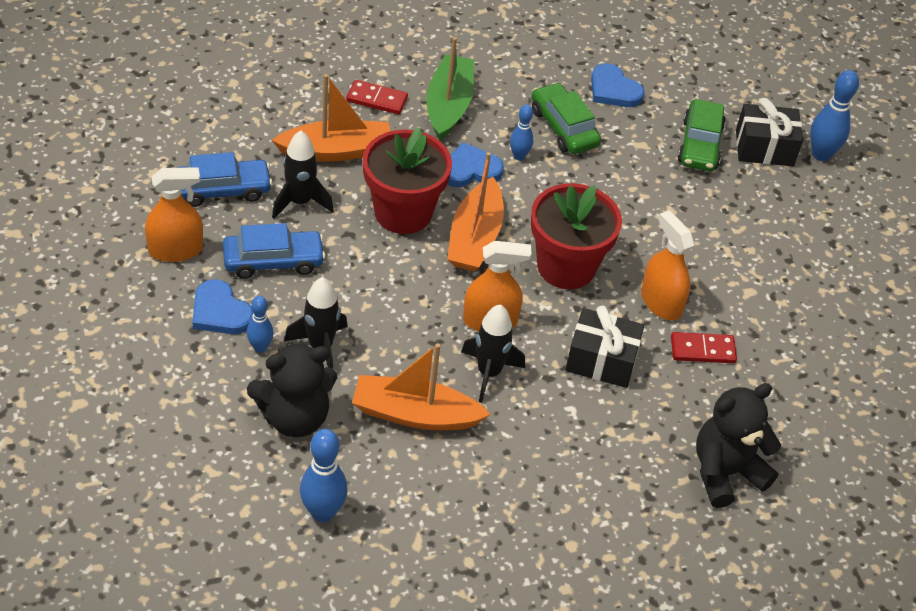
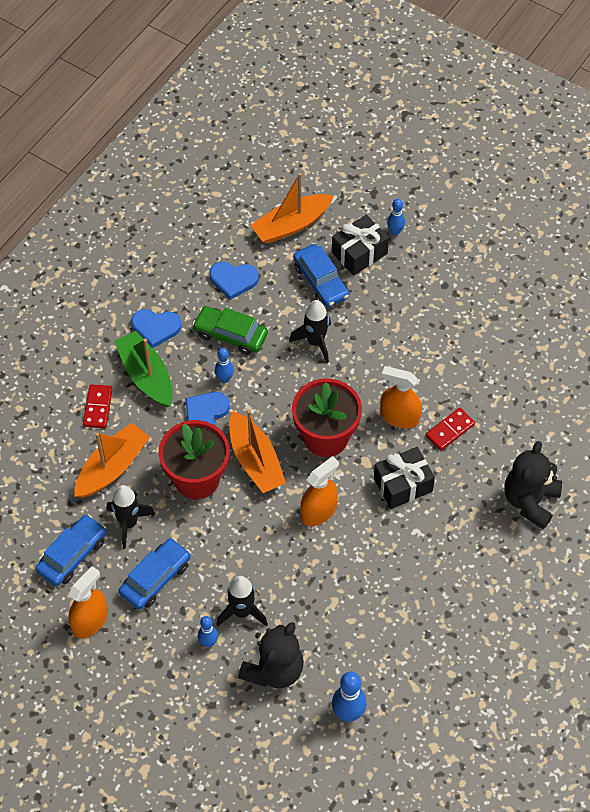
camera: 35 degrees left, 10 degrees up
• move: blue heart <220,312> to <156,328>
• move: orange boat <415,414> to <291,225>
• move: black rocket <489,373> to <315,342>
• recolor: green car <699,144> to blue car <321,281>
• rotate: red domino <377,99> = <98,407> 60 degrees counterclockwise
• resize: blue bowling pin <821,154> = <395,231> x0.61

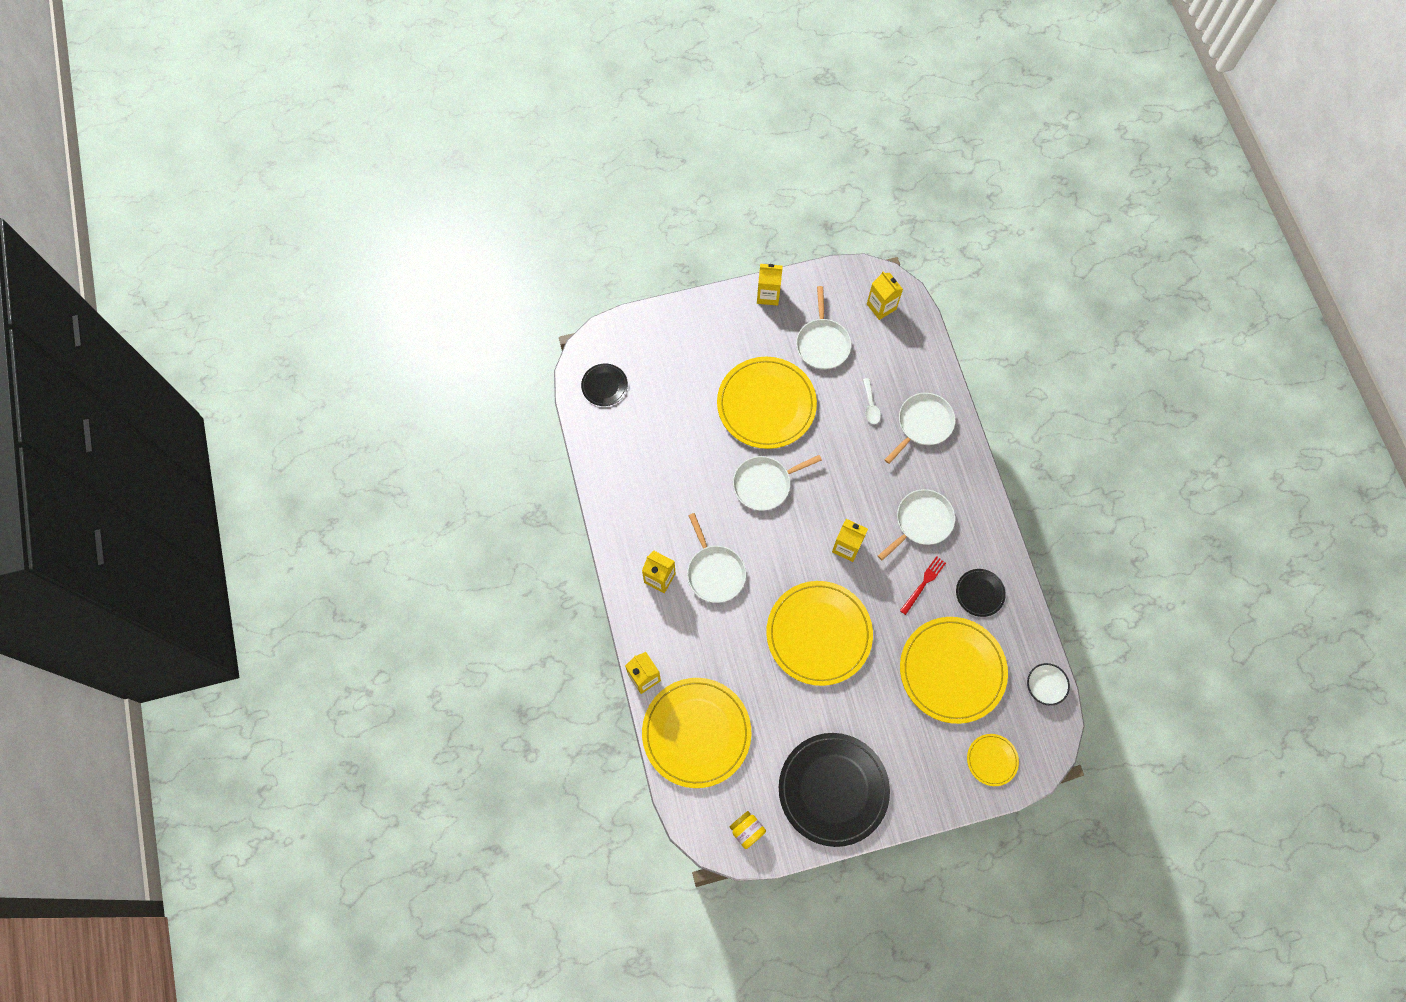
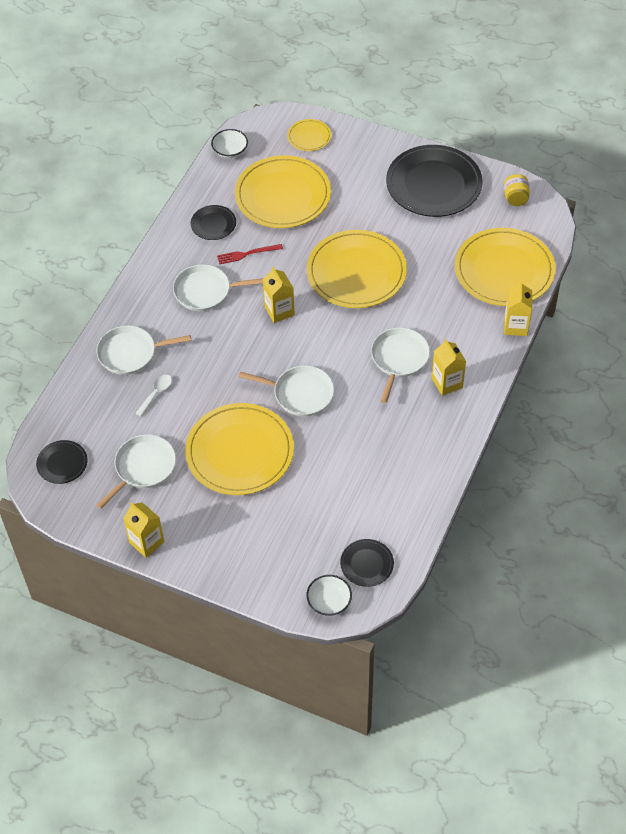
camera: 140 degrees left, 15 degrees down
• insert: white bowl <329,601>
• replace: yellow carton <881,306> to black plate <62,463>

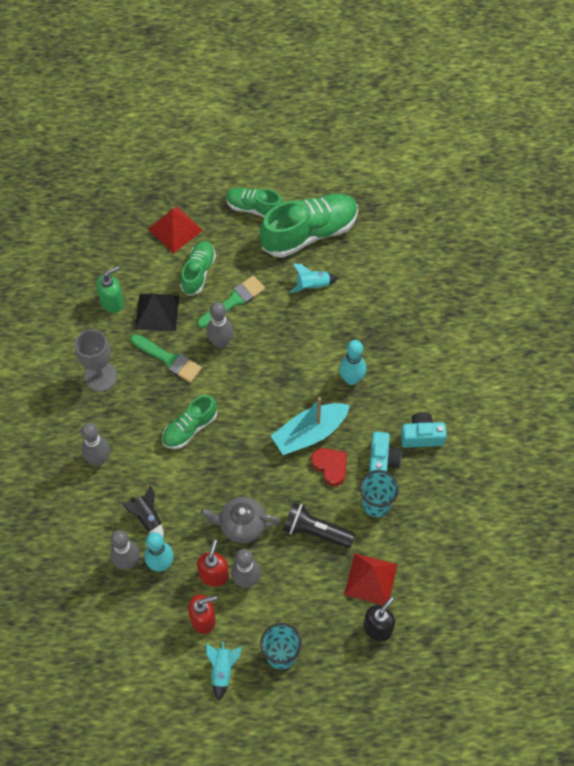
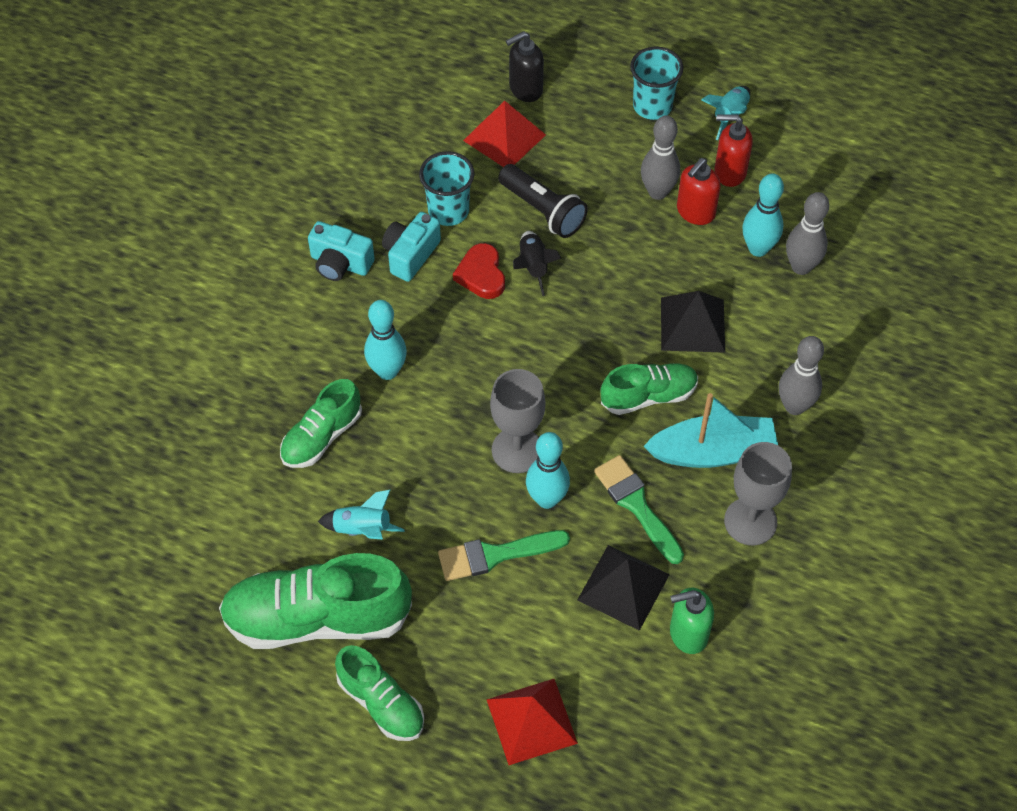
camera: 155 degrees left, 5 degrees down
• delete: grey teapot <241,525>
• insert: grey goblet <517,450>
• insert: black pyramid <692,324>
• move: black rocket <147,518> to <533,266>
• move: green shoe <198,272> to <321,436>
• move: turquoise boat <310,433> to <713,452>
• recolor: grey bowling pin <221,342> to turquoise bowling pin <547,499>

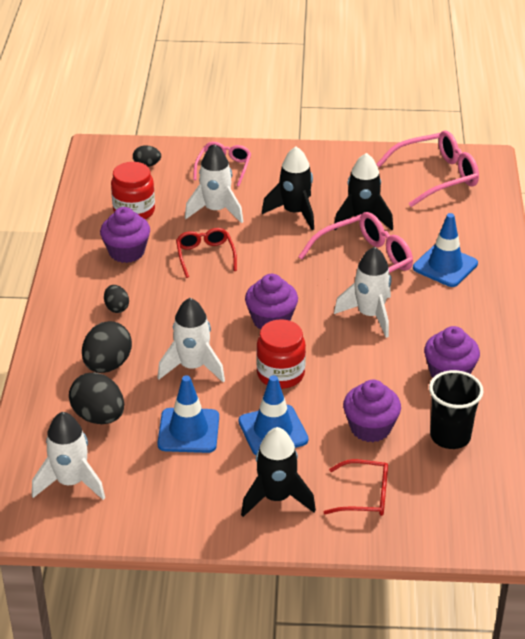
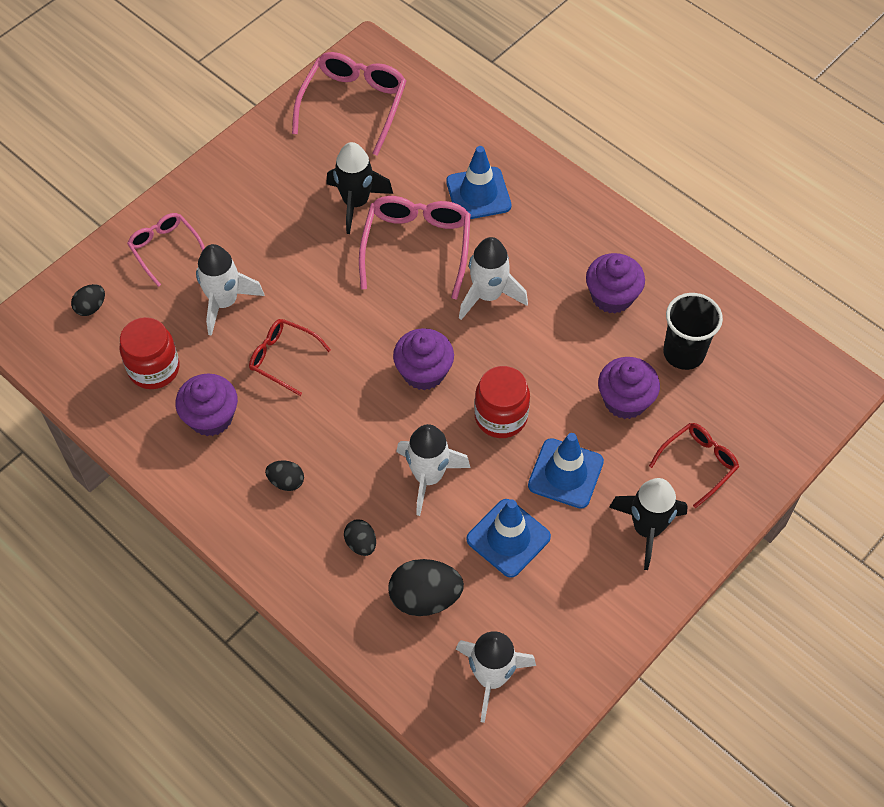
camera: 50 degrees left, 20 degrees up
• delete: black rocket <294,212>
• resize: black egg <107,365> = <361,544> x0.55

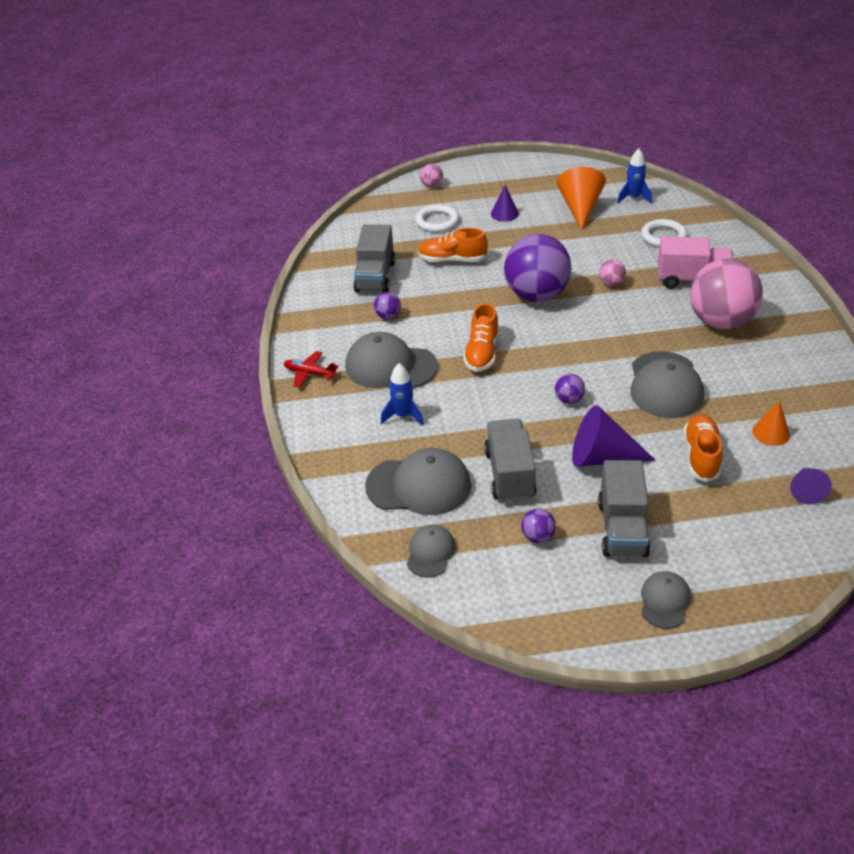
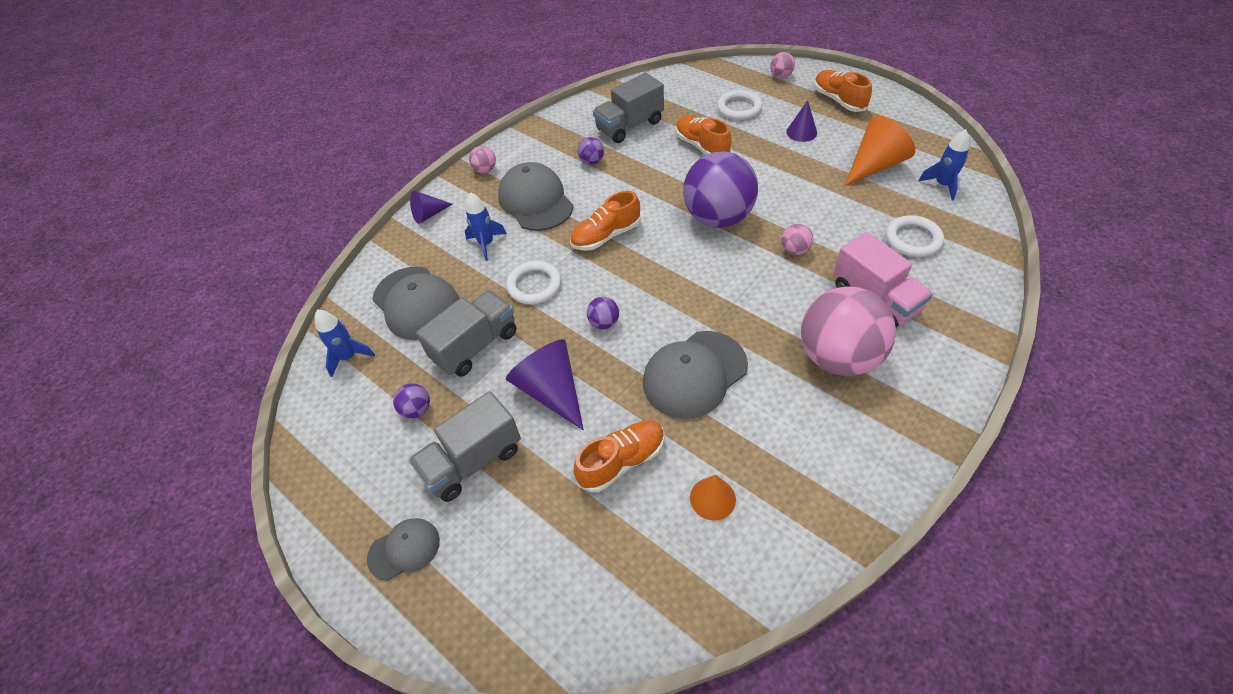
camera: 50 degrees right, 10 degrees up
• insert: white ring <534,285>
• insert: orange shoe <838,100>
• move: purple cone <806,491> to <429,214>
• replace: red plane <309,373> to pink ball <485,170>
• replace: grey cap <430,552> to blue rocket <349,357>

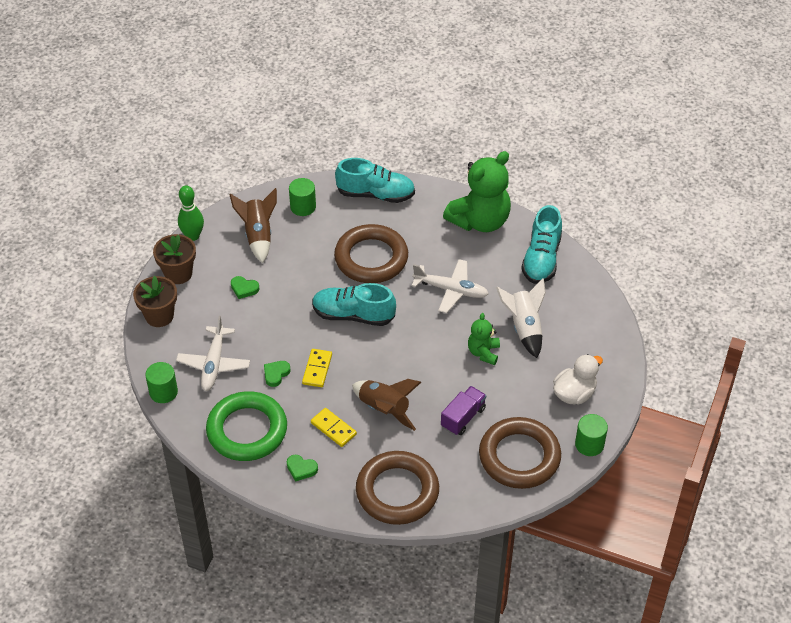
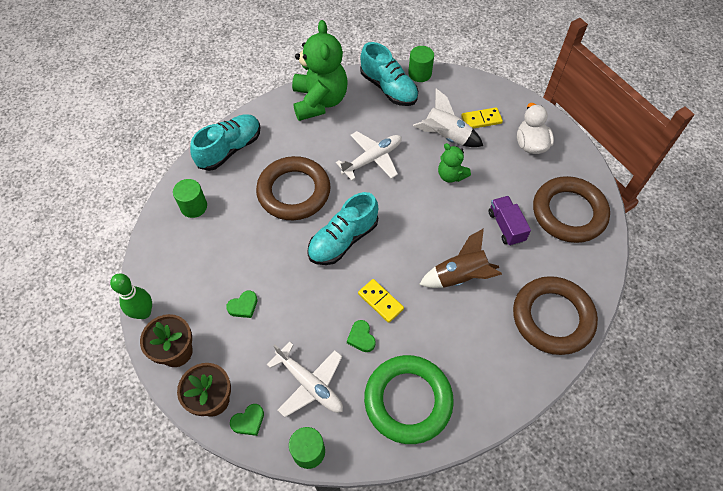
camera: 55 degrees left, 10 degrees up
• delete: brown rocket <258,235>
• move: green heart <301,469> to <248,421>
• move: yellow domino <333,428> to <481,120>
• move: green cylinder <589,444> to <419,74>

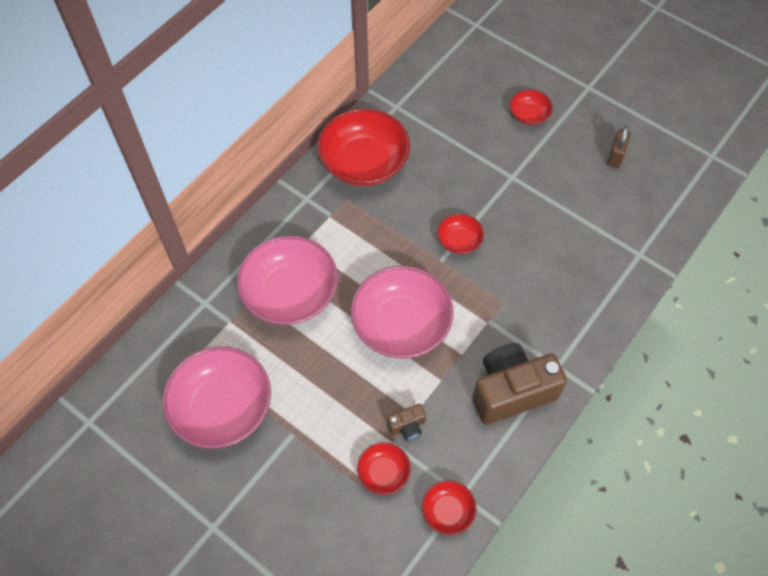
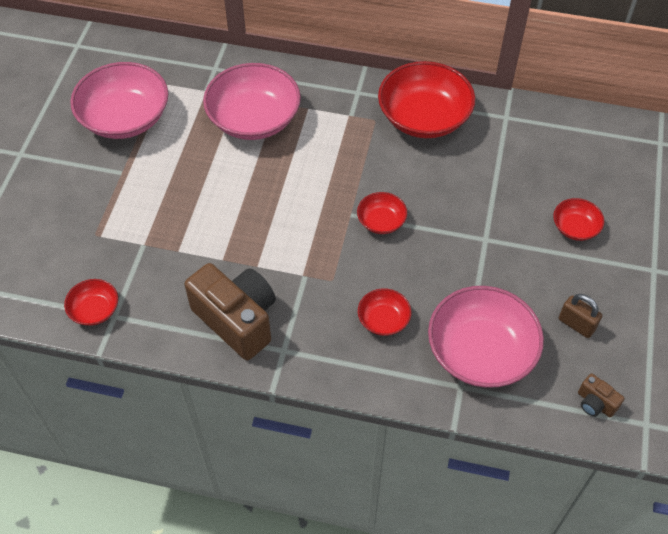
camera: 65 degrees right, 5 degrees down
• move: pink bowl <401,324> to <480,351>
• move: red bowl <383,472> to <383,319>
• move: brown camera <407,426> to <595,403>
• rotate: brown padlock <615,156> = <576,324> 45 degrees clockwise

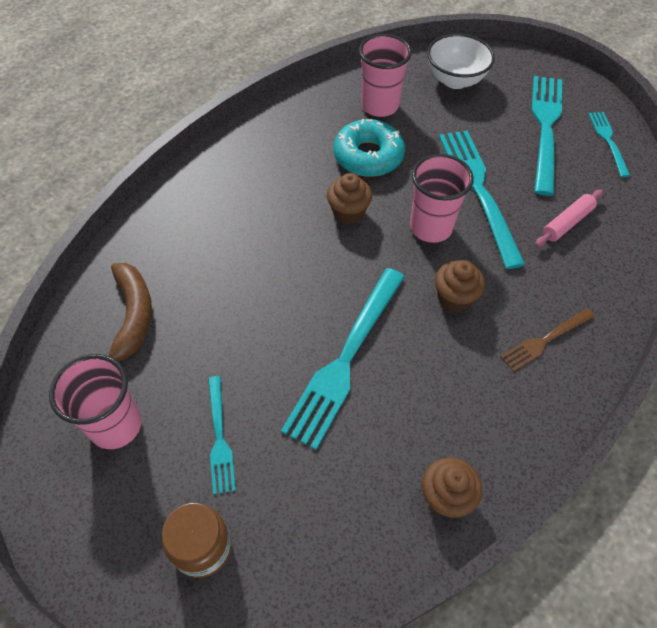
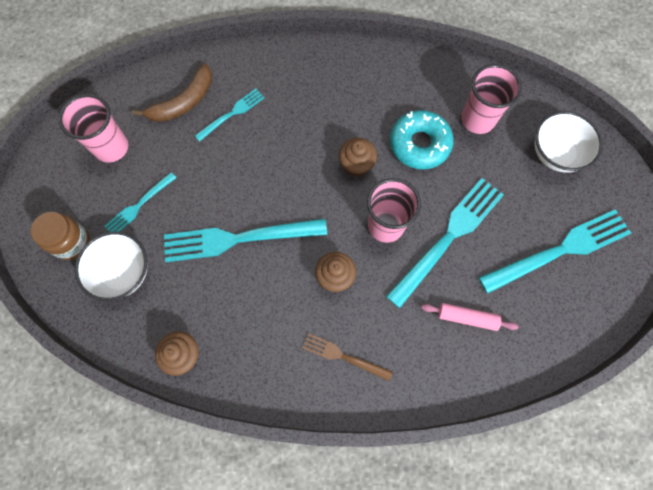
camera: 55 degrees right, 15 degrees up
• insert: white bowl <123,273>
• move: turquoise fork <608,141> to <232,113>

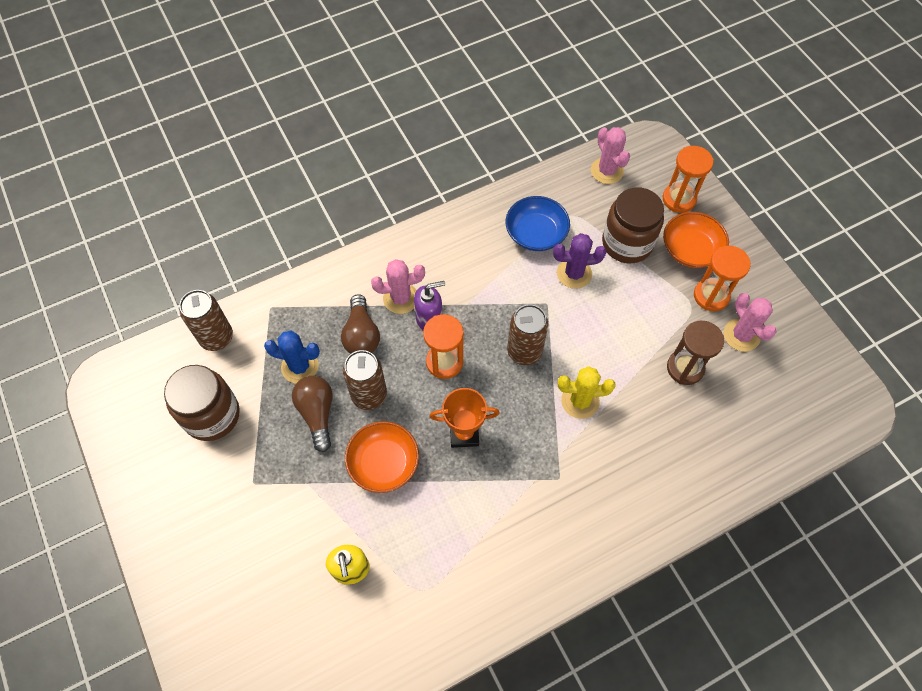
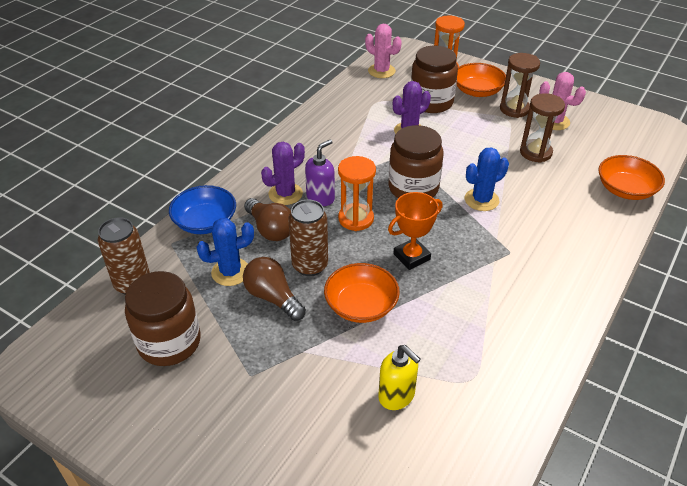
camera: 30 degrees left, 20 degrees down
• insert: orange bowl <625,189>
• move: blue bowl <536,233> to <205,222>
• replace: brown can <524,352> to brown jar <413,188>
• recolor: pink cactus <401,298> to purple cactus <285,194>
• recolor: yellow cactus <580,401> to blue cactus <481,200>
• recolor: orange hourglass <711,296> to brown hourglass <514,109>

